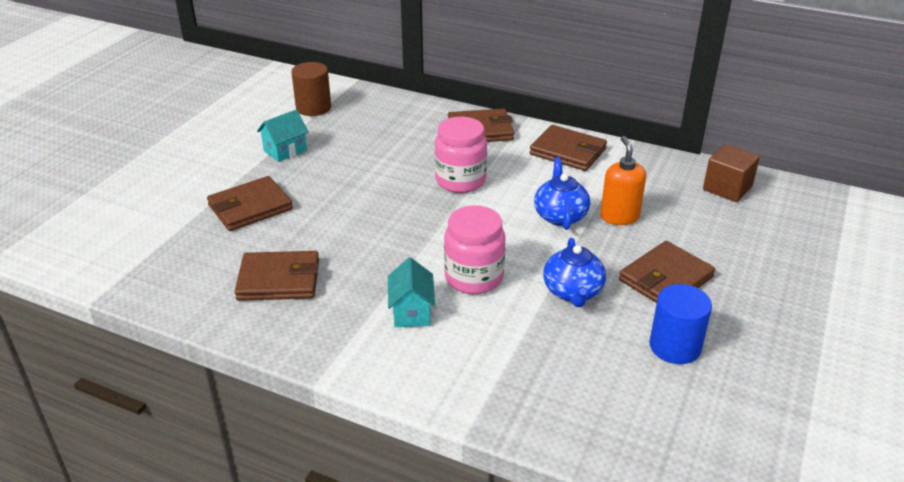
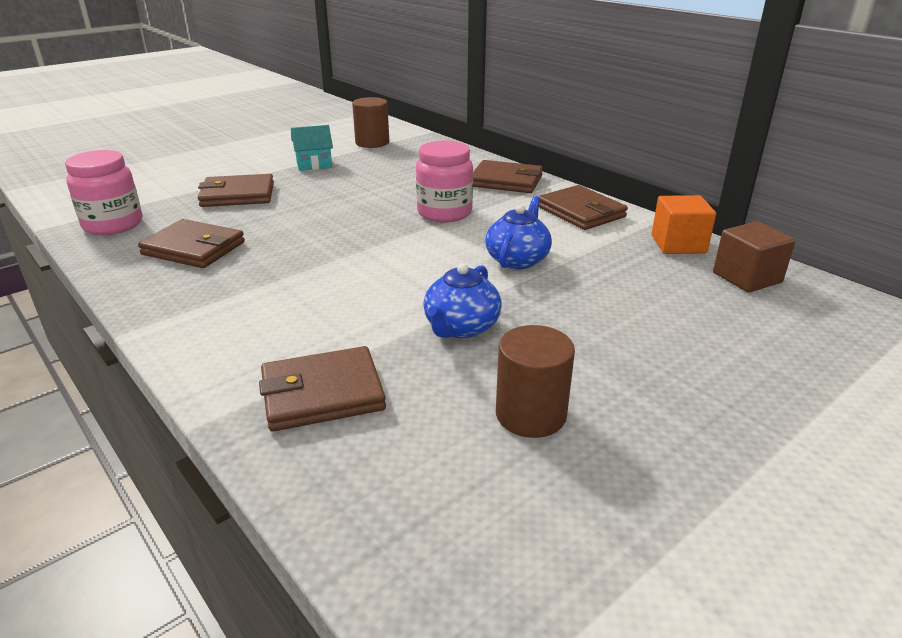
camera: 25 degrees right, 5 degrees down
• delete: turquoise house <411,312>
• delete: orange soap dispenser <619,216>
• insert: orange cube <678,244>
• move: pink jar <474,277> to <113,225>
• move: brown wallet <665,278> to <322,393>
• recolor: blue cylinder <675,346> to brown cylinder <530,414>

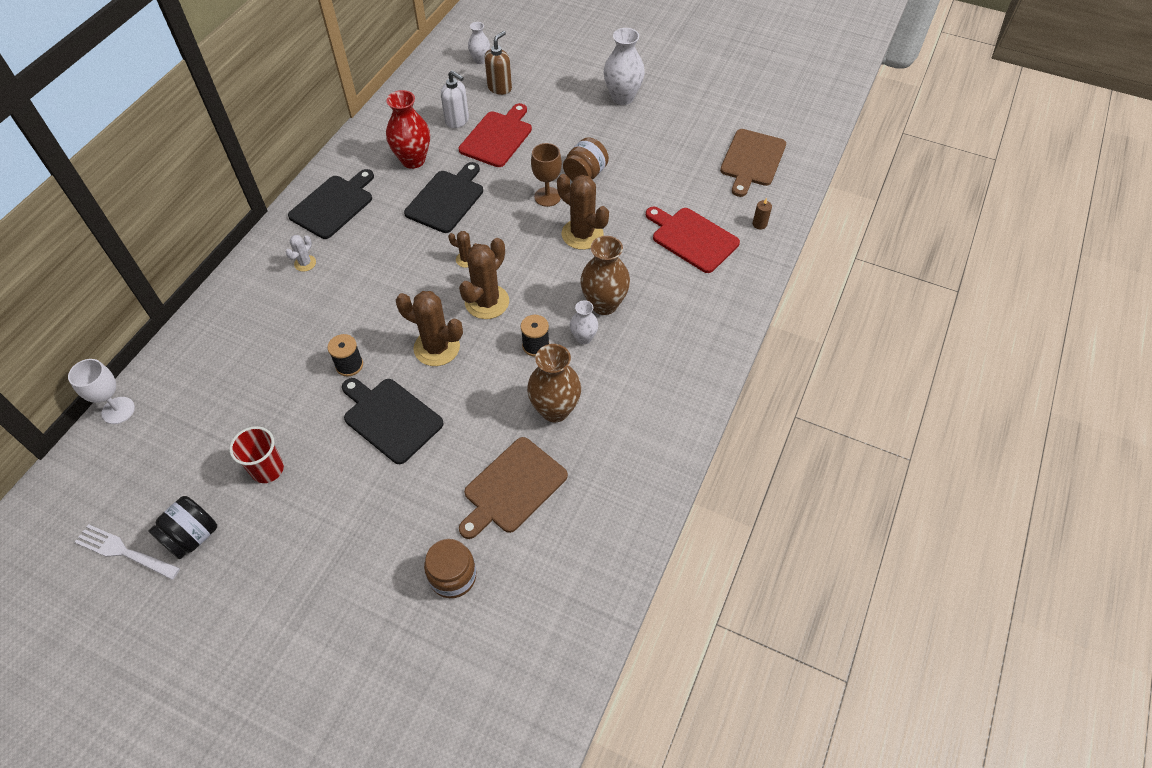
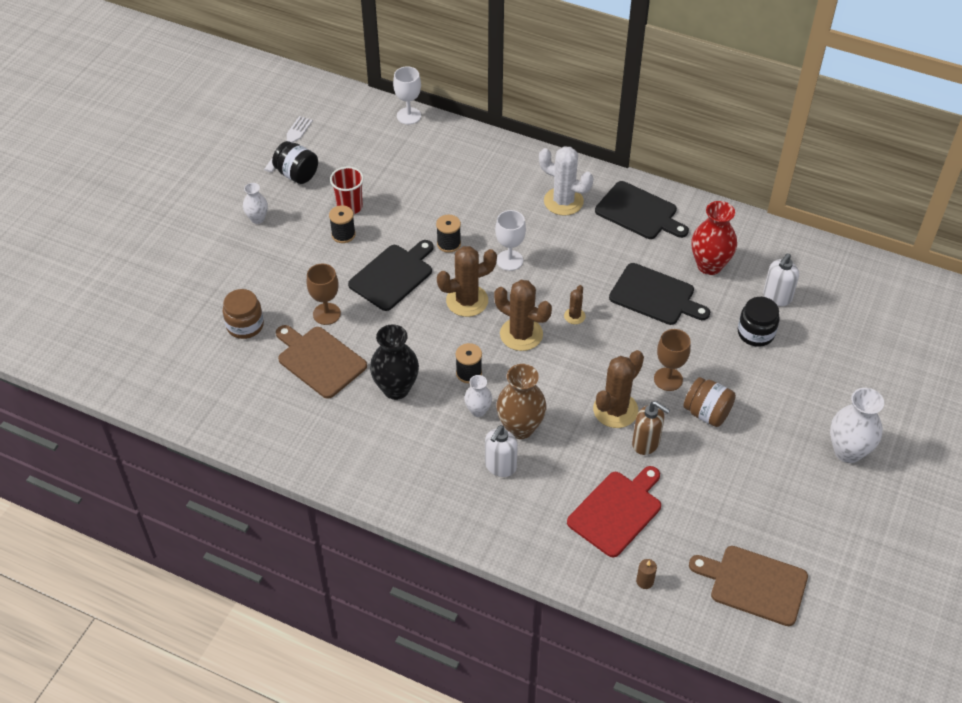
camera: 90 degrees right, 5 degrees down
• insert: brown goblet <326,314>
• insert: black spool <343,234>
• insert: white soap dispenser <500,466>
• insert: white goblet <509,260>
• move: white vase <480,60> to <257,218>
• move: brown soap dispenser <500,88> to <646,443>
• replace: red cutting board <497,137> to black jar <755,333>
• recolor: brown vase <555,410> to black vase <396,389>
• rotate: brown cactus <437,347> = <467,301> 45 degrees clockwise
• resize: white cactus <305,263> = <563,201> x1.98

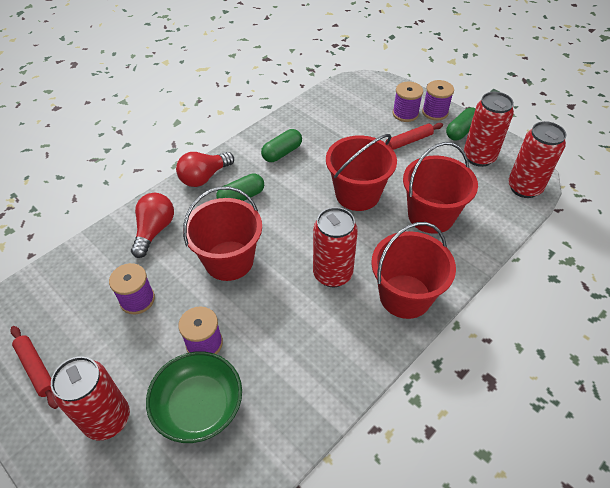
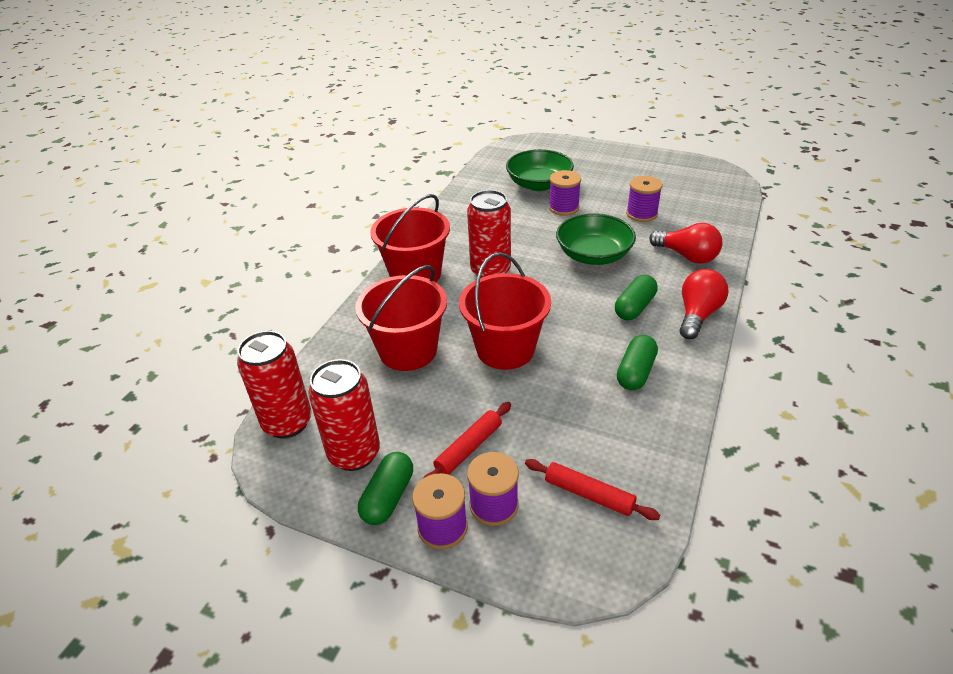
camera: 160 degrees right, 10 degrees down
• delete: red can <107,419>
• move: red rolling pin <36,369> to <589,494>
• replace: red bucket <229,260> to green bowl <593,255>
• rotate: red light bulb <154,230> = <687,256> 45 degrees counterclockwise

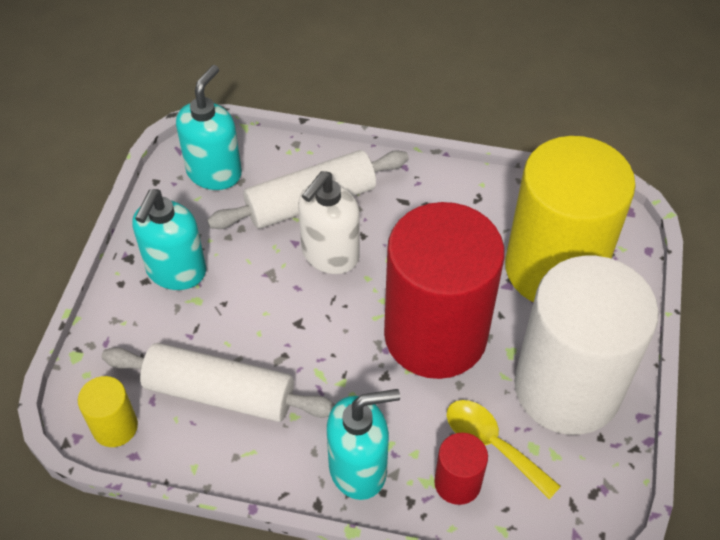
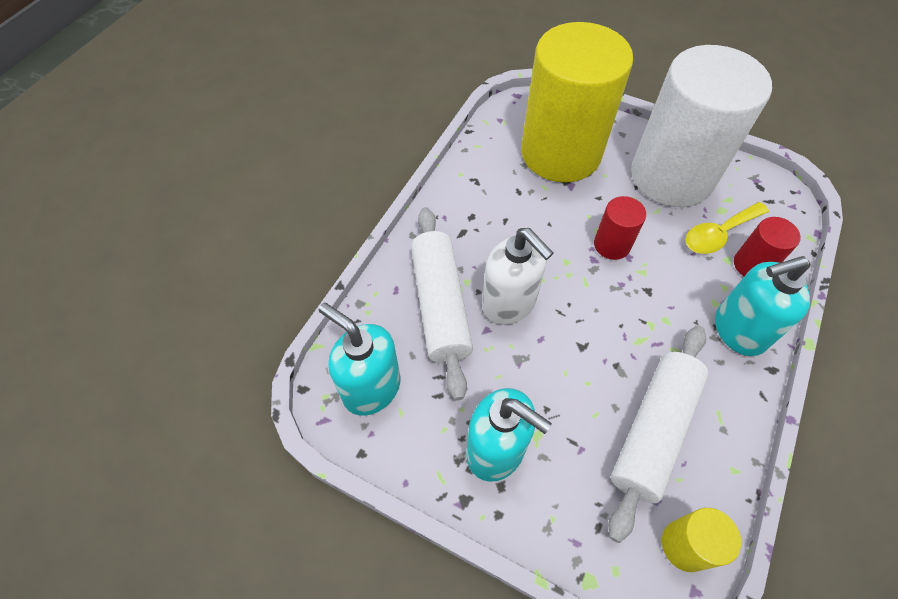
camera: 75 degrees left, 5 degrees up
• rotate: turquoise soap dispenser <358,468> = <738,330> 105 degrees counterclockwise
• resize: red cylinder <435,335> = <612,245> x0.41

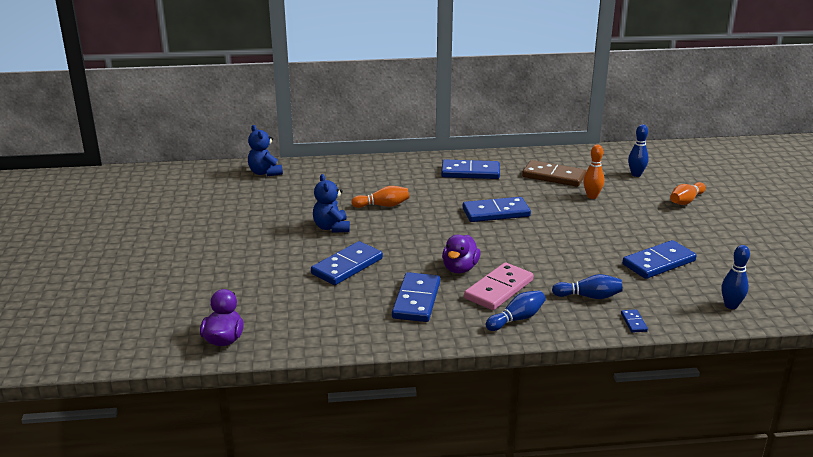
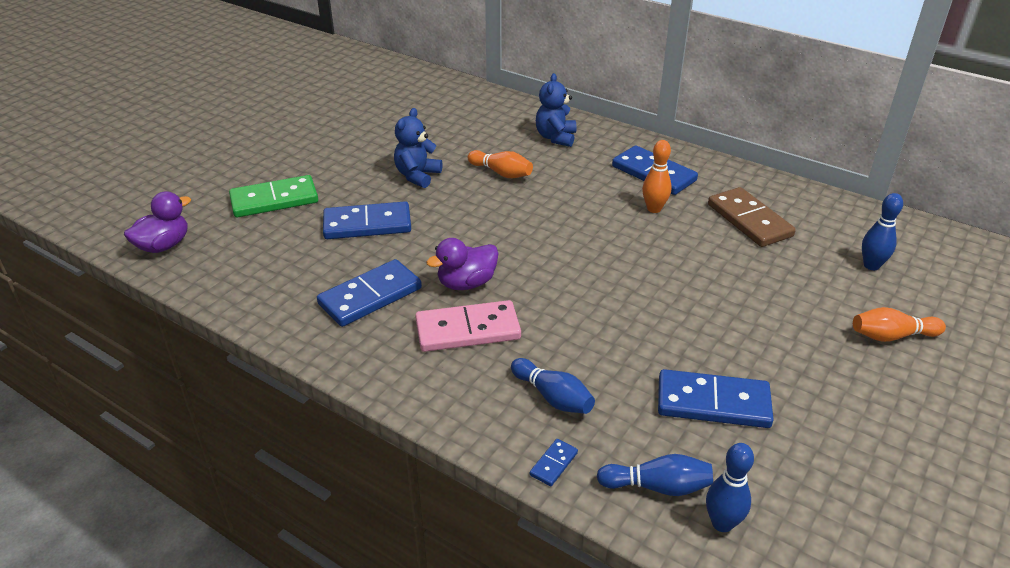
camera: 40 degrees right, 10 degrees up
• delete: blue domino <496,213>
• insert: green domino <274,200>
• move: blue teddy bear <265,173> to <555,137>
• move: blue bowling pin <516,319> to <657,486>
• move: orange bowling pin <592,196> to <654,209>

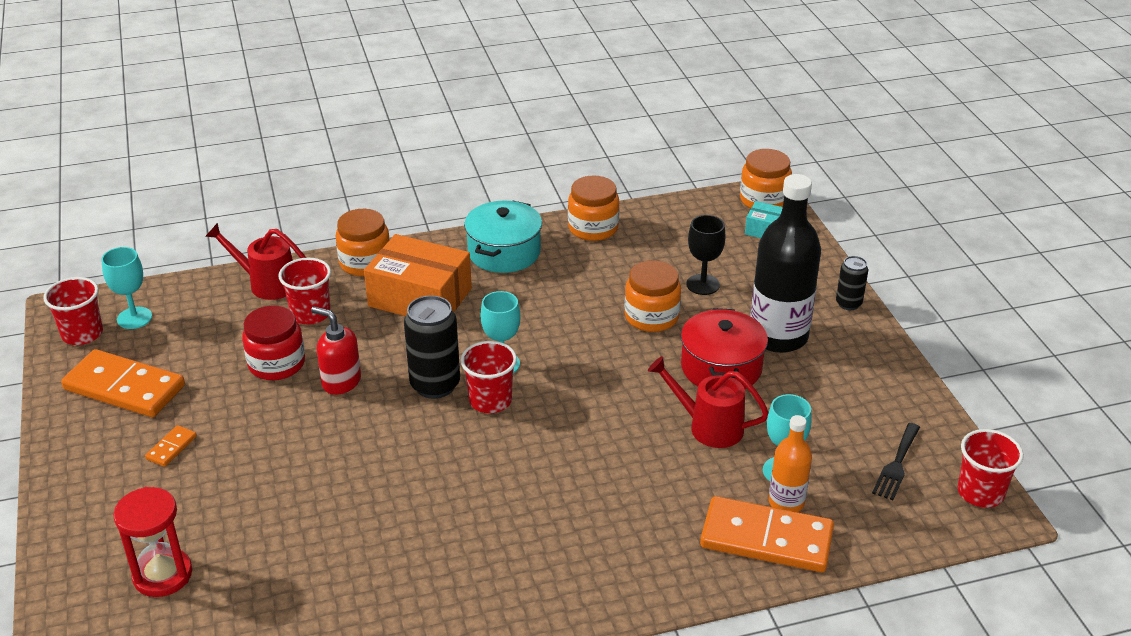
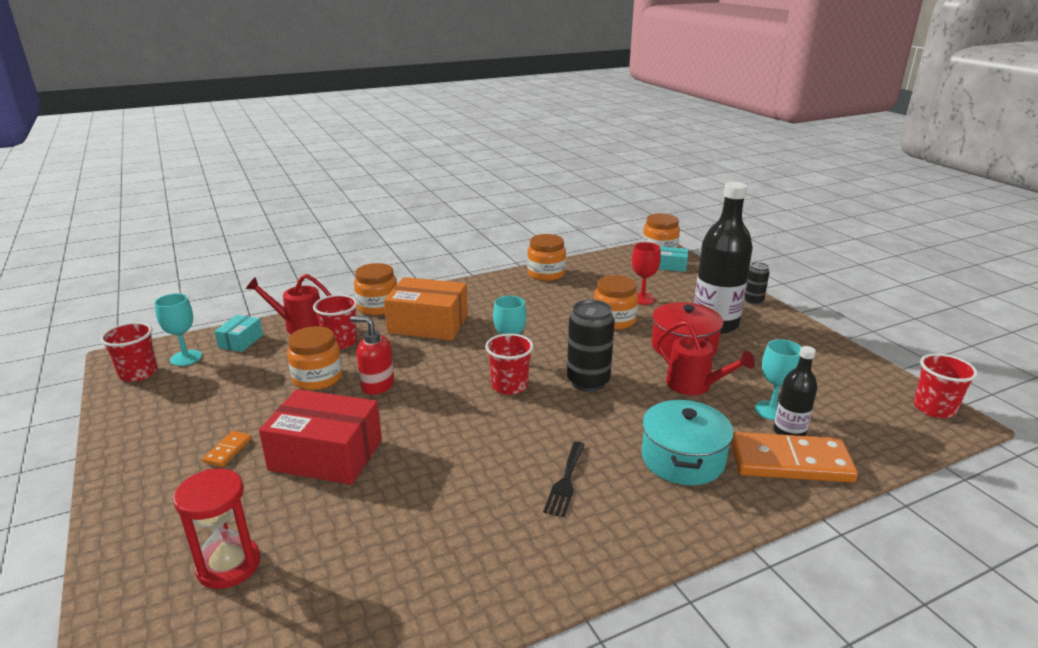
camera: 10 degrees left, 10 degrees down
• delete: orange domino <125,387>
• insert: turquoise box <240,341>
• insert: red box <326,454>
• move: black can <435,385> to <588,382>
• move: turquoise pot <504,252> to <682,459>
• move: black fork <896,464> to <565,481>
• recolor: red jar <277,364> to orange jar <317,378>
• recolor: black goblet <703,284> to red goblet <642,299>
• recolor: orange bottle <786,502> to black bottle <789,432>
• rotate: red watering can <708,426> = <695,386> 150 degrees counterclockwise

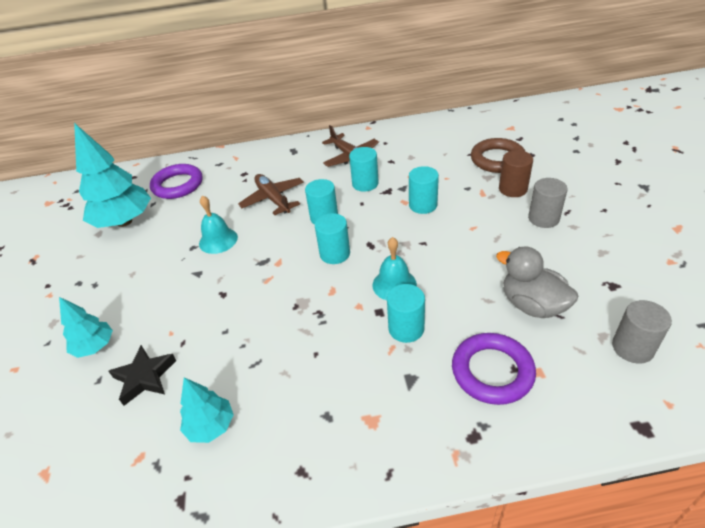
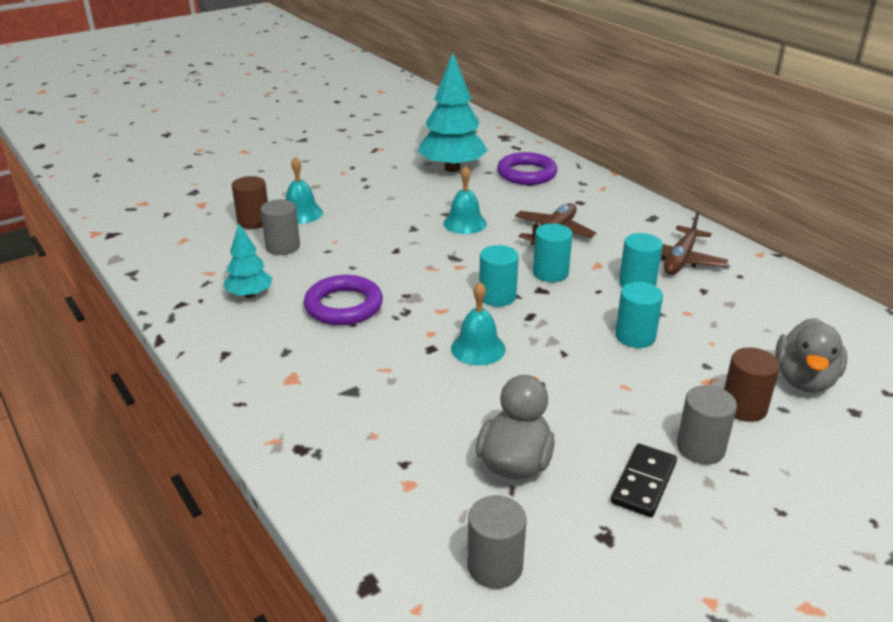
camera: 60 degrees right, 10 degrees down
• delete: turquoise cylinder <406,328>
• insert: brown cylinder <253,221>
• insert: black domino <643,483>
• move: purple ring <492,371> to <343,306>
• replace: turquoise tree <95,347> to turquoise bell <301,213>
• replace: black star <145,377> to grey cylinder <283,247>
• replace: brown ring <497,159> to grey duck <804,380>

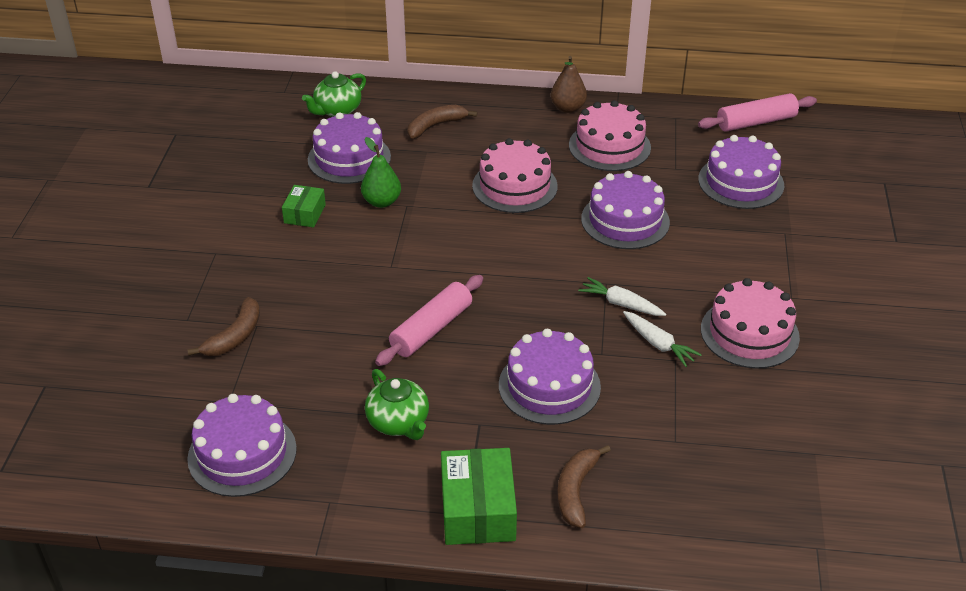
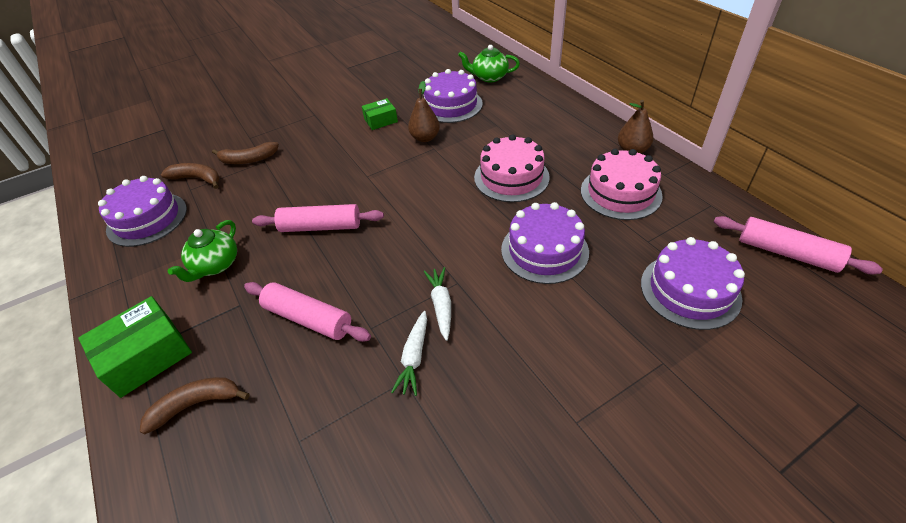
camera: 55 degrees right, 5 degrees up
• delete: pink cake <749,333>
• move: brown banana <436,126> to <197,179>
• replace: purple cake <549,386> to pink rolling pin <308,319>
• recolor: green pear <382,202> to brown pear <425,138>

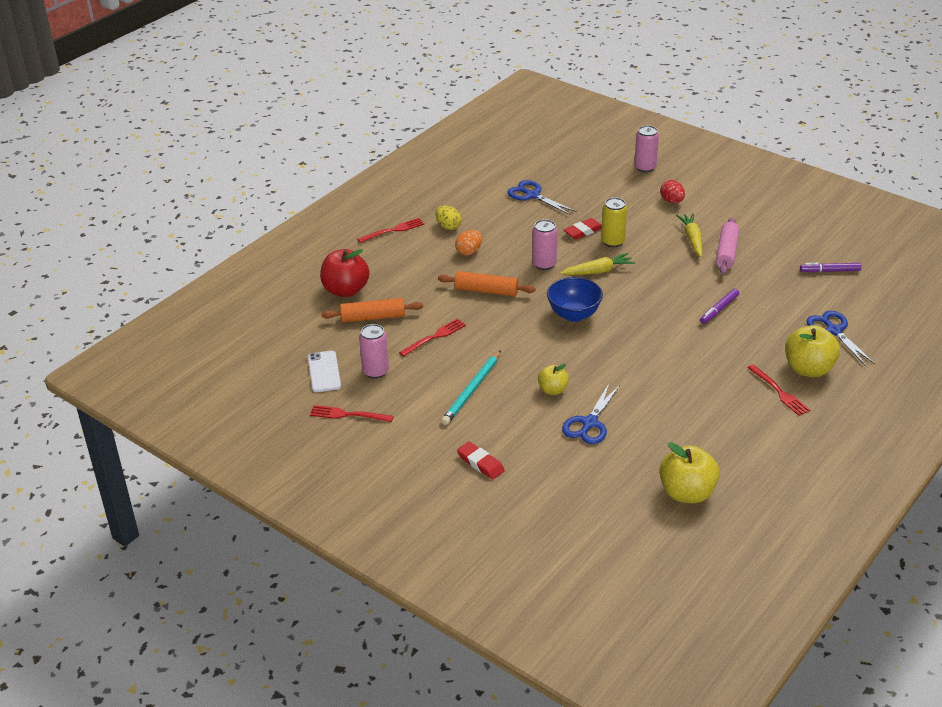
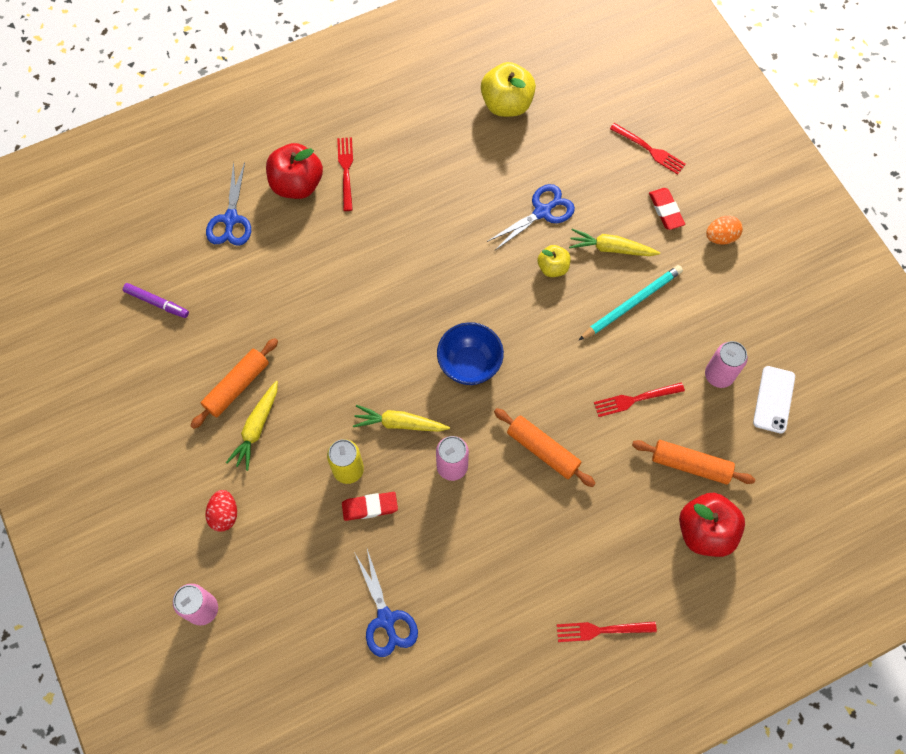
camera: 155 degrees left, 30 degrees up
• delete: yellow egg <448,226>
• delete: purple marker <719,310>
• insert: yellow carrot <611,248>
• move: red fork <347,415> to <650,150>
• move: orange egg <469,252> to <721,237>
• recolor: pink rolling pin <726,252> to orange rolling pin <237,386>
• recolor: yellow apple <808,369> to red apple <297,184>

